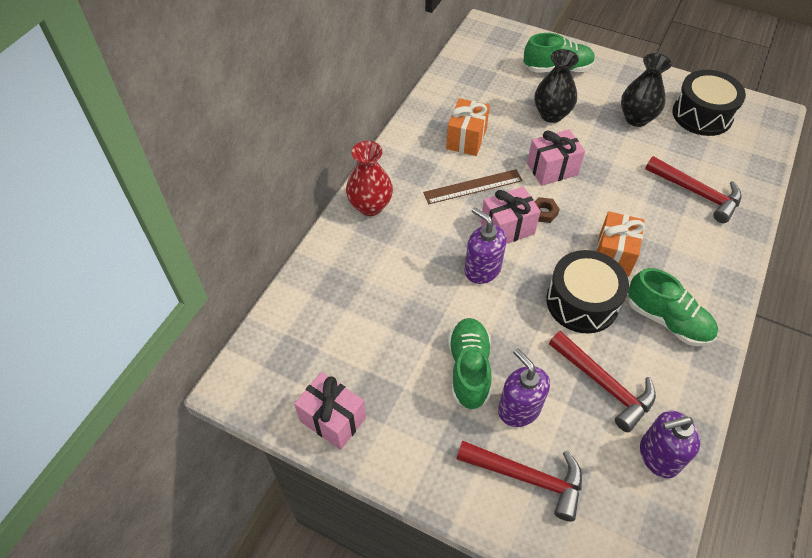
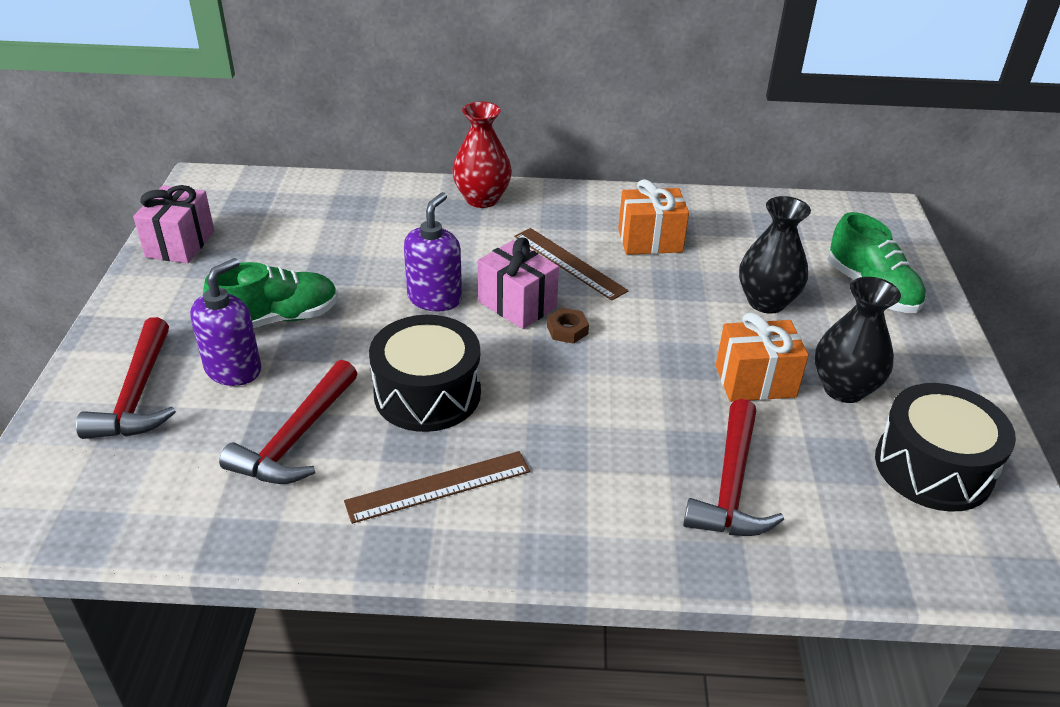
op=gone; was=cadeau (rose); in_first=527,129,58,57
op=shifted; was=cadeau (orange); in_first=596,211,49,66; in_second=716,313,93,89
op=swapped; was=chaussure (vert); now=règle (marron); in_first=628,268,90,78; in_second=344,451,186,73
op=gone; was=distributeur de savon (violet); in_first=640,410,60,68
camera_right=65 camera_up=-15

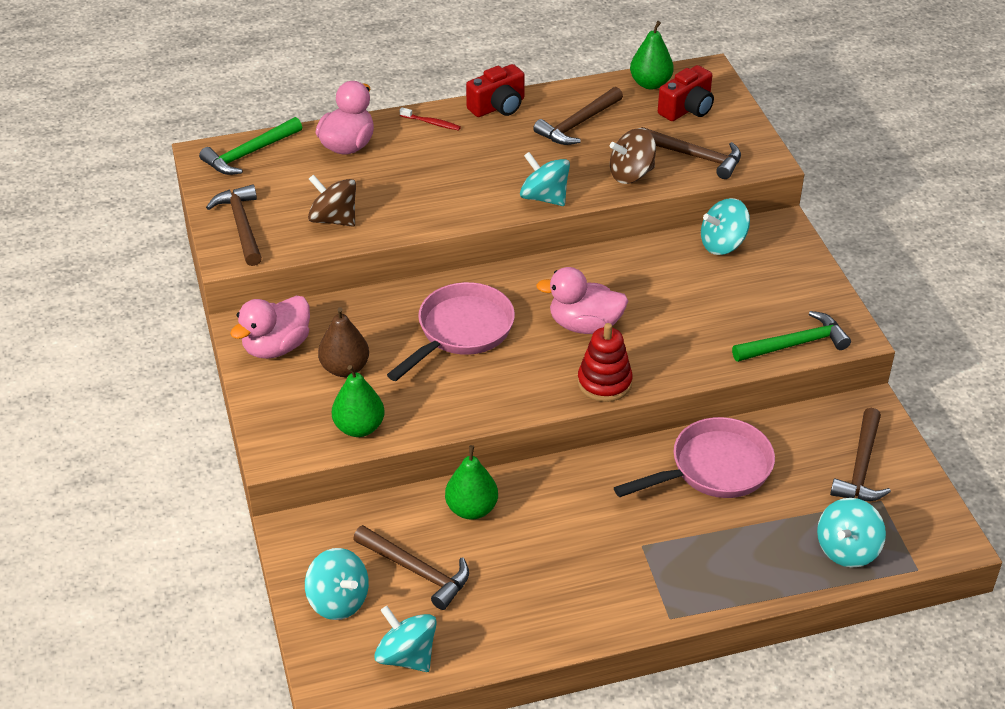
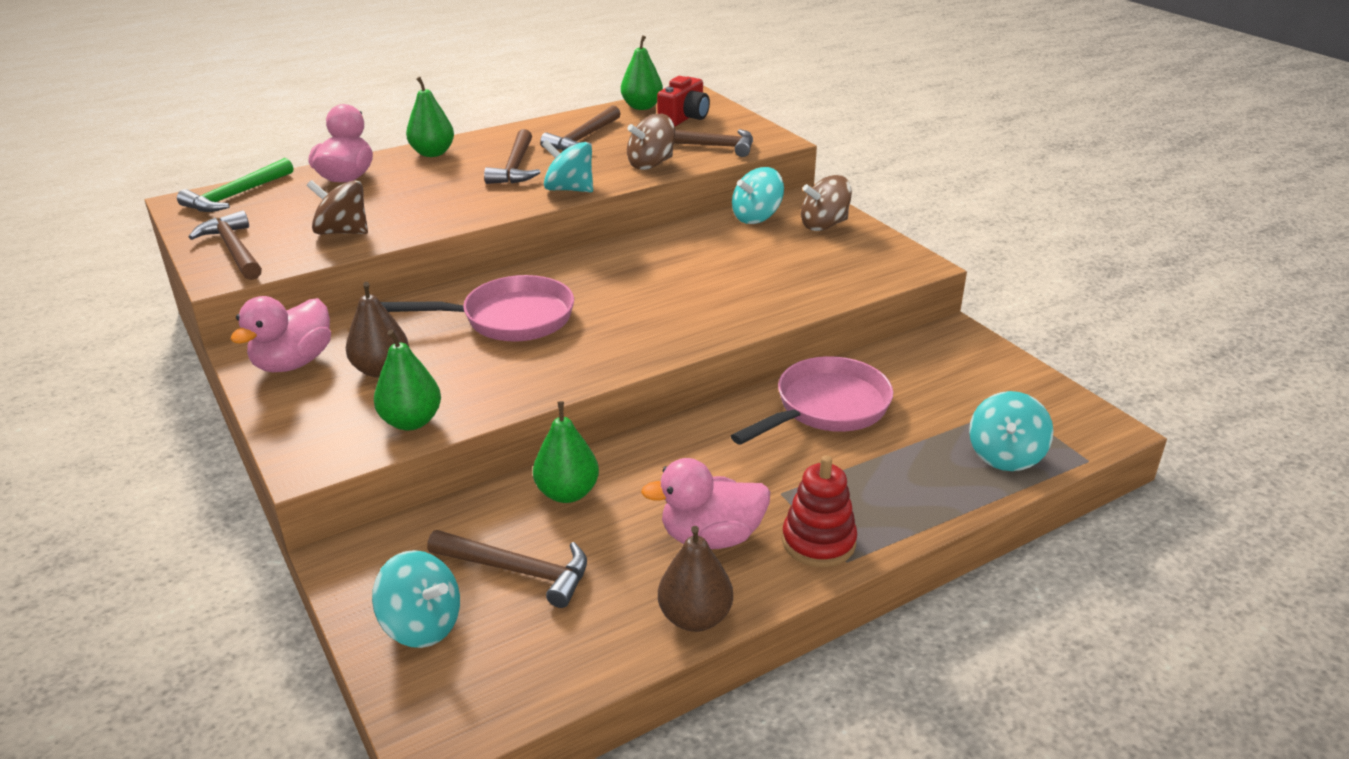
op=gone; was=appareil photo (rouge); in_first=466,64,59,53
op=swapped; was=brosse à dents (rouge); now=poire (vert); in_first=400,107,61,23; in_second=406,77,48,80
op=shifted; was=canard (rose); in_first=536,267,92,67; in_second=641,458,129,91
op=rotated; was=poêle (rose); in_first=387,282,128,99; in_second=381,275,193,67; clockwise=60
op=gone; was=marteau (vert); in_first=732,311,119,51
op=shifted; was=jouet à empiler (rouge); in_first=577,323,56,79; in_second=782,455,75,112
op=shifted; was=marteau (marron); in_first=830,408,61,93; in_second=484,129,56,55
op=gone; was=toupie (turquoise); in_first=374,606,63,66
op=new; now=toupie (marron); in_second=801,175,51,56
op=new; now=poire (marron); in_second=658,526,75,106
camera_right=-15 camera_up=-10

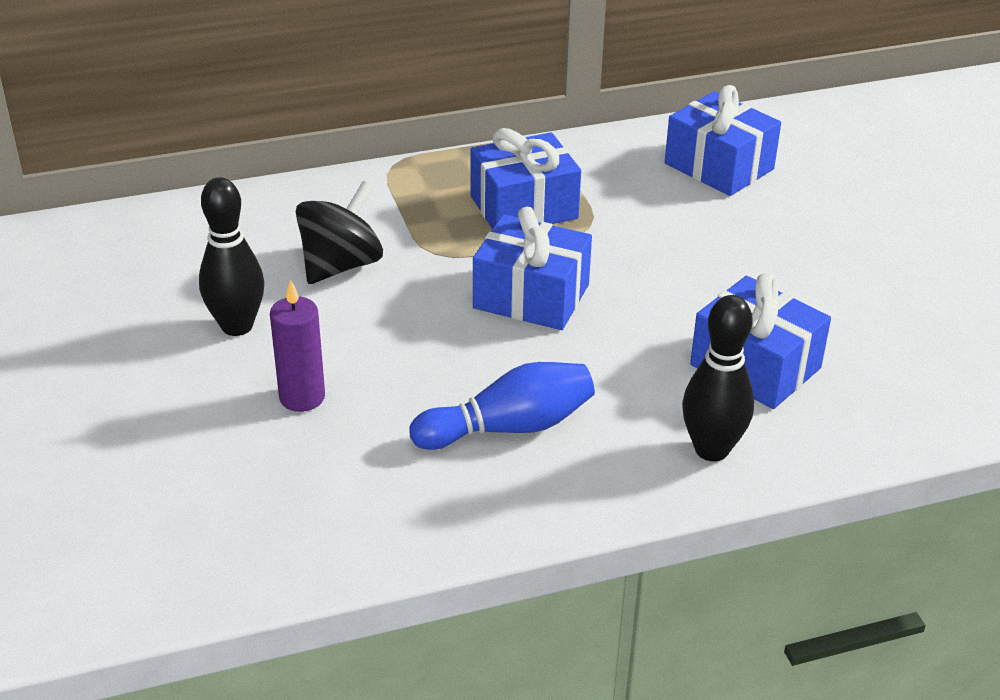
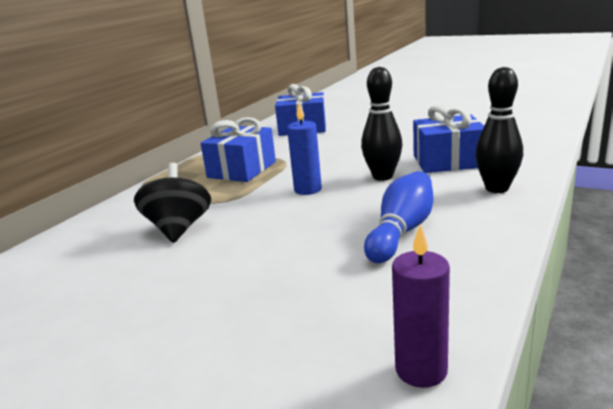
op=shifted; was=quille (noir); in_first=199,177,65,159; in_second=361,67,41,114
op=swapped; was=cadeau (bleu); now=bougie (bleu); in_first=473,207,119,123; in_second=287,103,35,92
op=shifted; was=bougie (violet); in_first=270,280,55,132; in_second=392,224,58,164
camera_right=-40 camera_up=-15

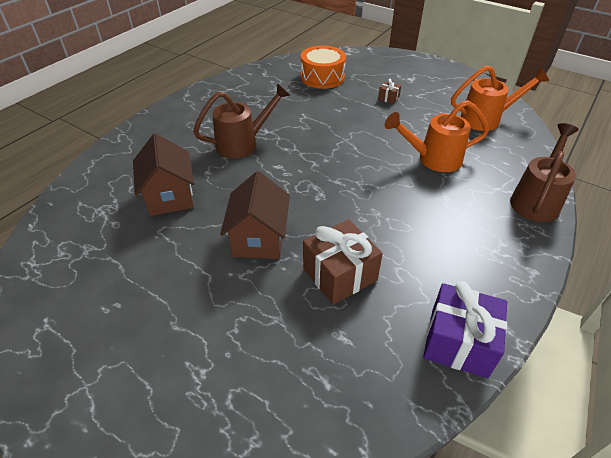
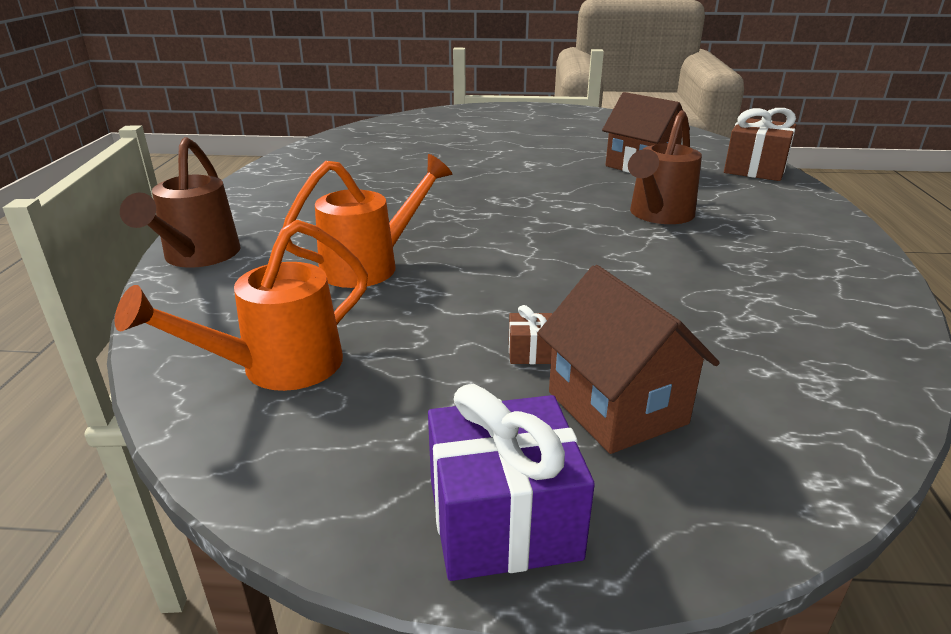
op=gone; was=tambour (orange); in_first=301,46,45,43
op=shifted; was=maison (marron); in_first=220,171,70,88; in_second=538,265,182,189
op=shifted; was=cadeau (marron); in_first=303,219,80,86; in_second=724,108,72,73
op=shifted; was=cadeau (violet); in_first=423,281,84,97; in_second=428,384,167,197
camera_right=150 camera_up=-15

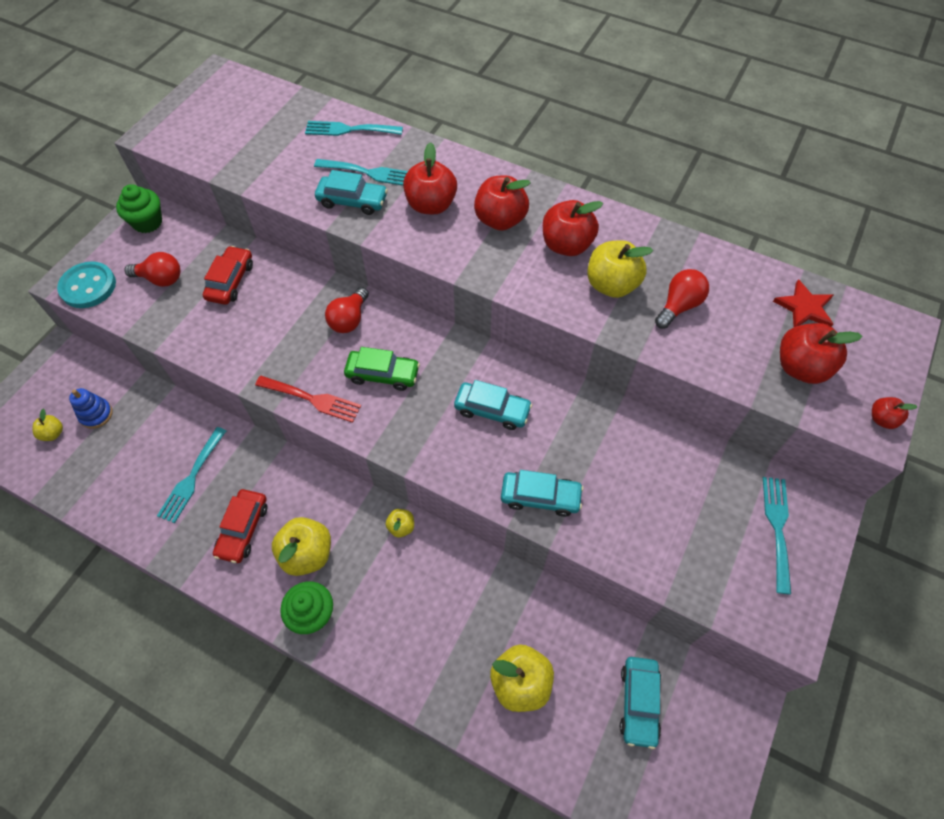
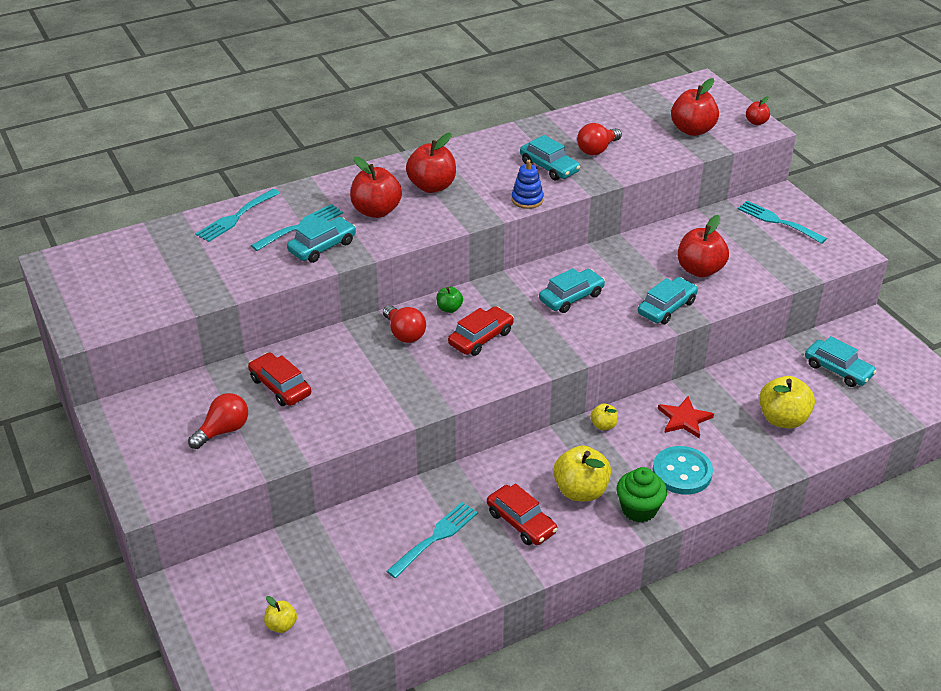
op=gone; was=muffin (vert); in_first=116,184,46,49
op=shifted; was=pomme (rouge); in_first=543,200,60,56; in_second=678,215,51,63
op=swapped; was=pomme (jaune); now=voiture (turquoise); in_first=587,240,66,58; in_second=520,135,60,46
op=shifted; was=bouton (turquoise); in_first=57,261,59,47; in_second=653,446,60,49
op=rotated; was=ampoule (rouge); in_first=655,269,54,60; in_second=577,123,45,32; clockwise=-120
op=shifted; was=étoile (rouge); in_first=773,279,60,48; in_second=658,396,56,43
op=repainted; was=voiture (vert); now=voiture (rouge); in_first=344,347,76,44; in_second=448,306,66,50
op=gone; was=fourchette (rouge); in_first=255,376,106,47
op=shifted; was=jouet à empiler (bleu); in_first=69,388,44,41; in_second=511,160,33,49
op=rotated; was=fourchette (turquoise); in_first=157,427,69,96; in_second=387,502,91,76; clockwise=-105
op=new; now=pomme (vert); in_second=436,287,27,26
camera_right=-55 camera_up=-20

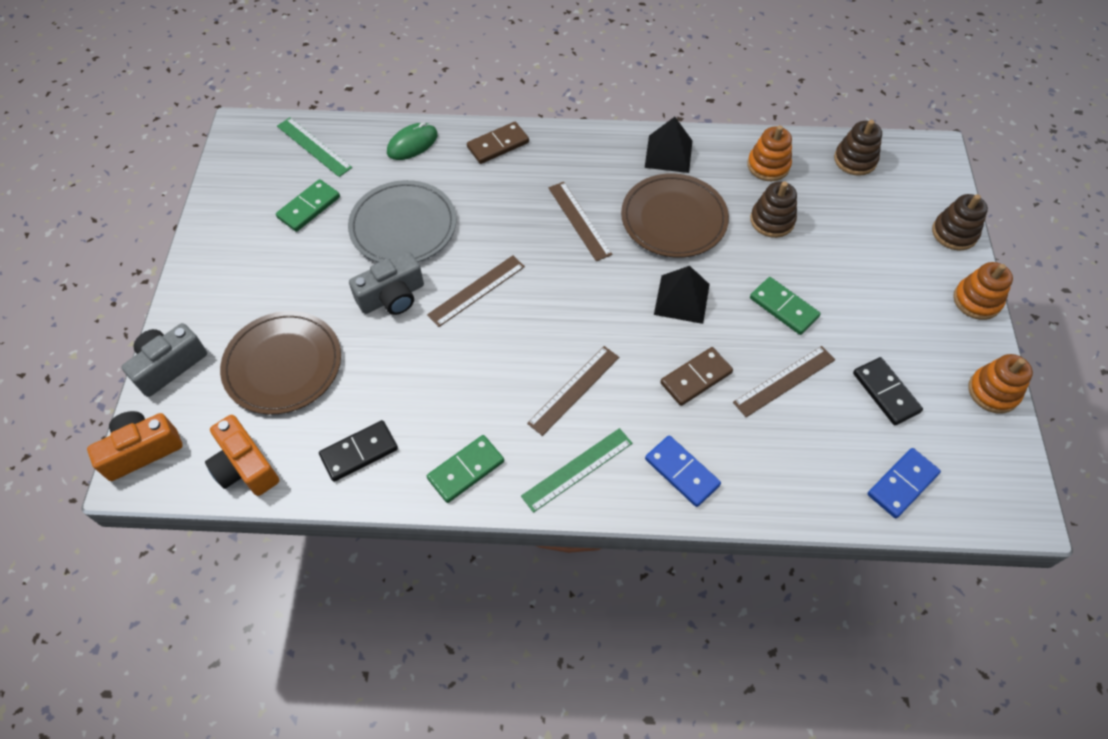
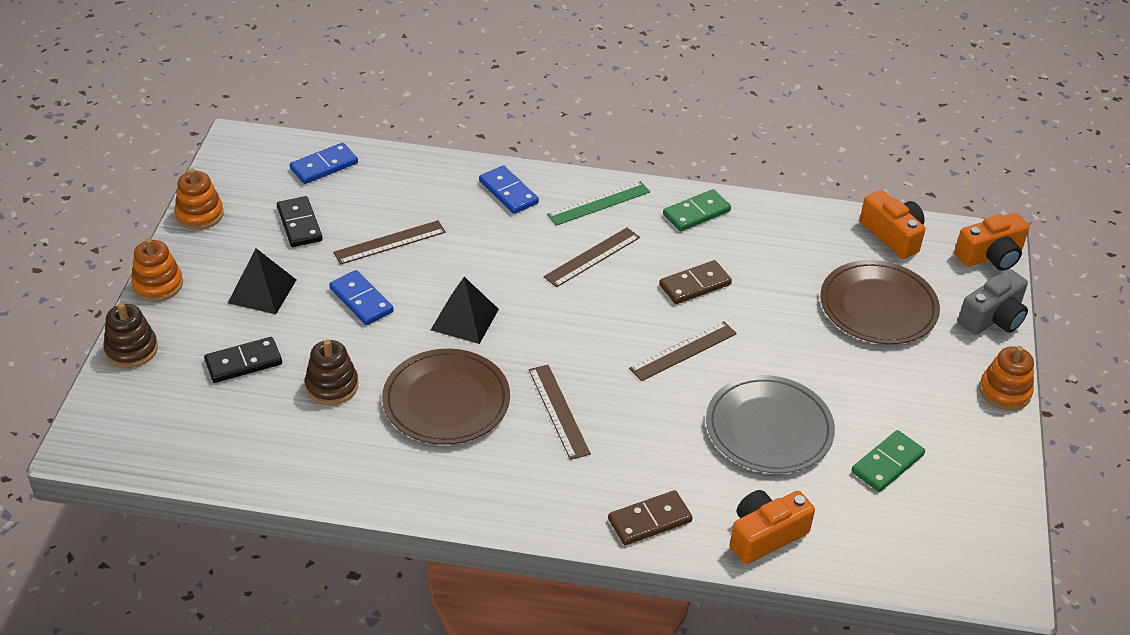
op=shifted; was=pyramide (noir); in_first=645,117,47,56; in_second=228,249,68,65
op=gone; was=règle (vert); in_first=277,118,75,59
op=gone; was=jouet à empiler (marron); in_first=834,120,48,56
op=swapped; was=souris (vert); now=appareil photo (orange); in_first=387,122,51,38; in_second=730,490,85,74
op=shifted; was=jouet à empiler (orange); in_first=747,125,45,56; in_second=979,346,55,64
op=gone; was=appareil photo (gris); in_first=349,252,75,63
op=repainted; was=domino (vert); now=domino (bleu); in_first=750,277,70,58; in_second=329,270,65,55
op=shifted; was=domino (marron); in_first=660,347,73,59; in_second=659,260,73,44
op=shifted; was=domino (noir); in_first=319,420,79,62; in_second=204,337,78,46
camera_right=-175 camera_up=-15

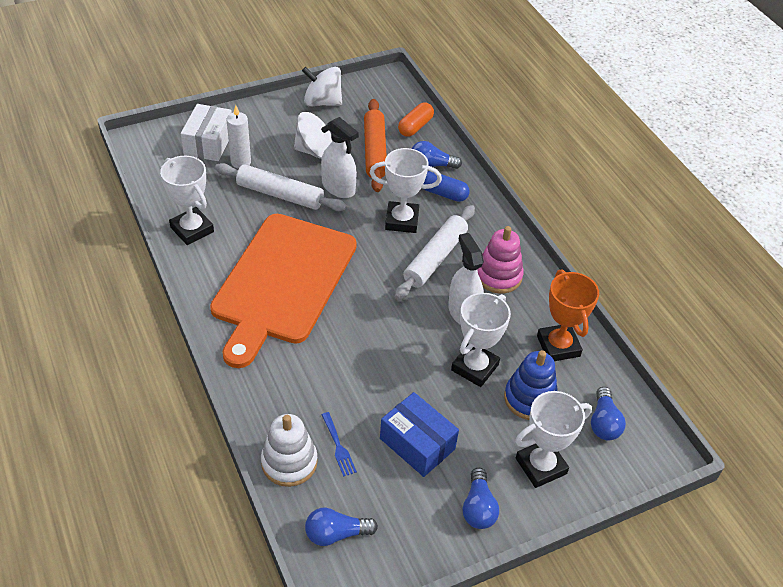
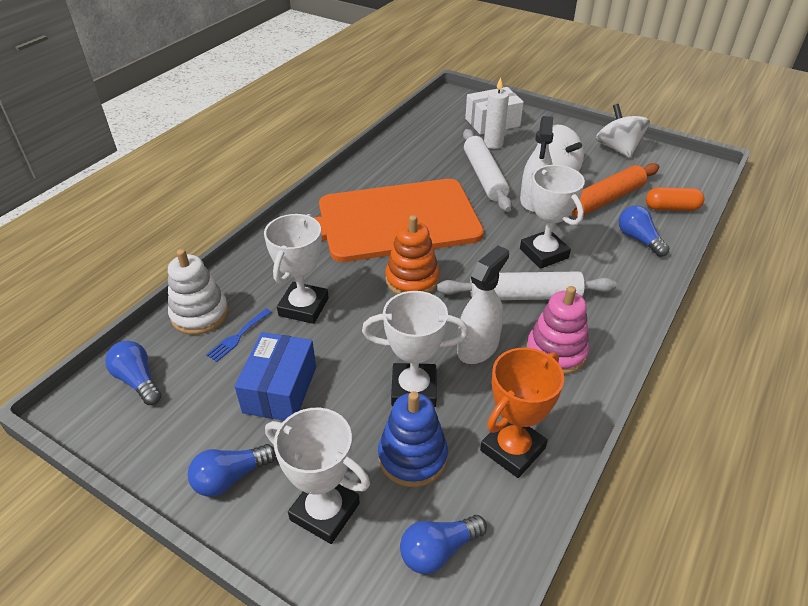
op=shifted; was=trophée (blanc); in_first=160,156,54,89; in_second=264,214,65,110
op=gone; was=gélule (bleu); in_first=424,171,46,31
op=new; now=jouet à empiler (orange); in_second=385,215,55,79
camera_right=60 camera_up=-5

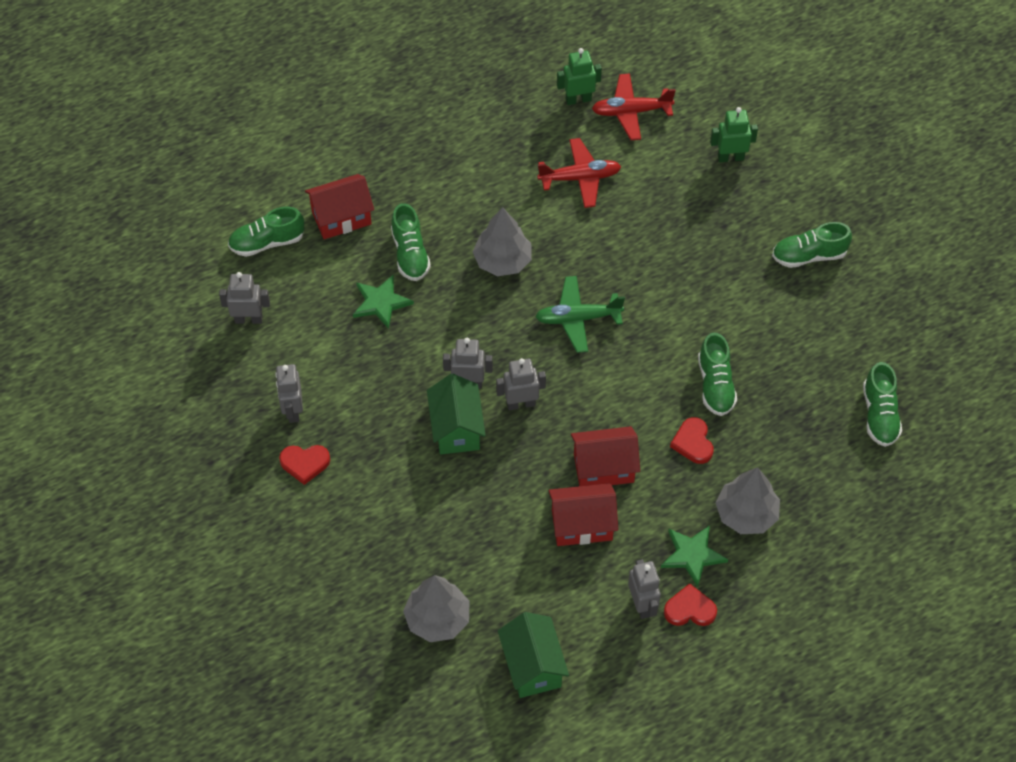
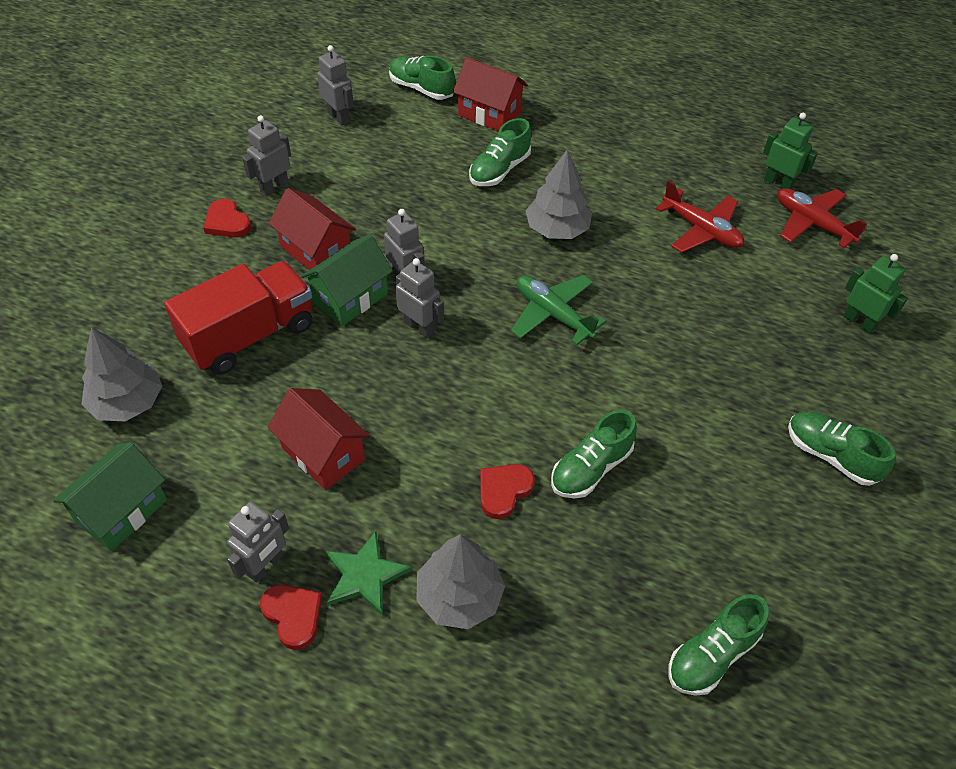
op=gone; was=étoile (vert); in_first=353,274,61,55
op=shifted; was=maison (rouge); in_first=571,426,69,60; in_second=269,188,87,82
op=new; now=camion (rouge); in_second=164,261,148,114
camera_right=50 camera_up=-5

